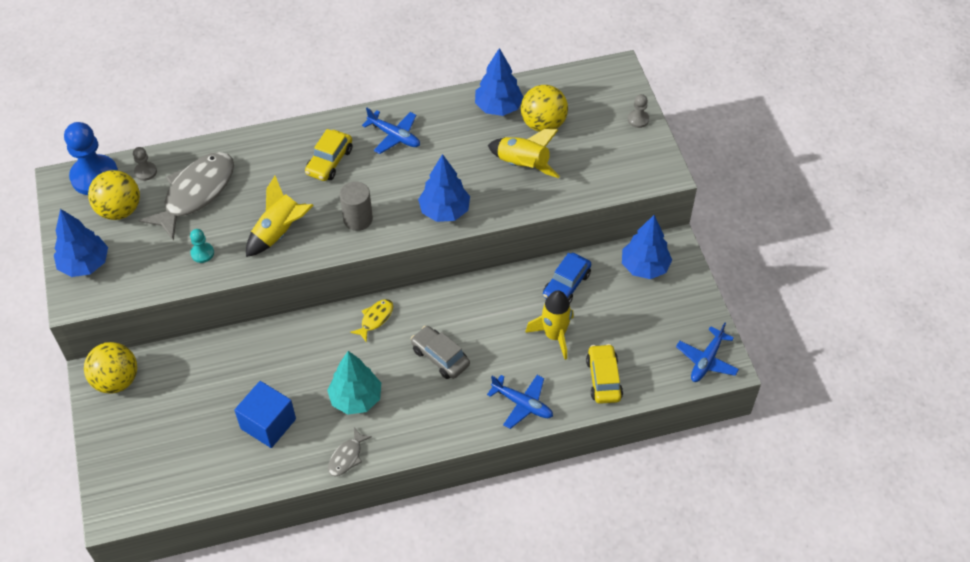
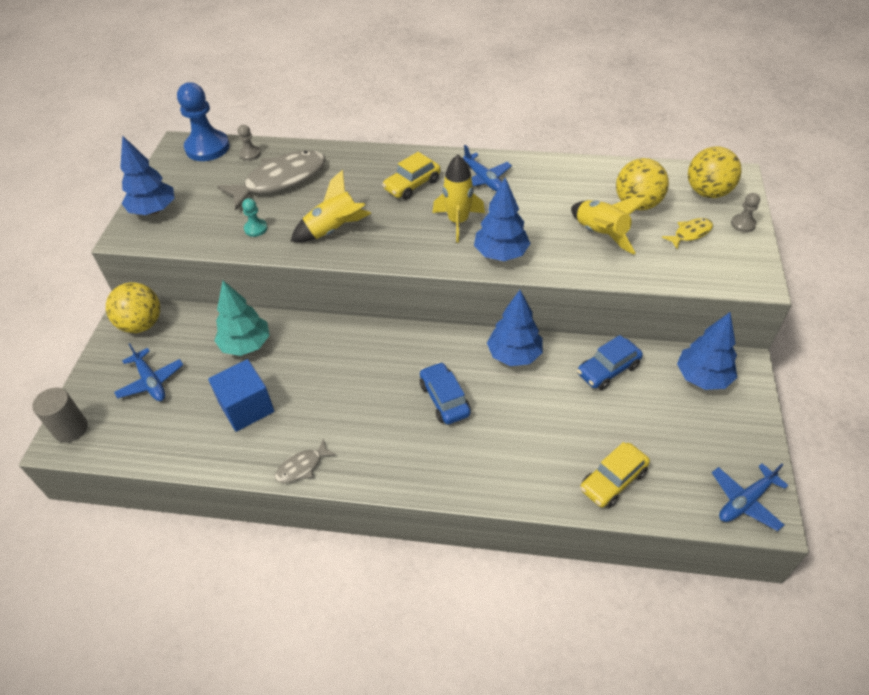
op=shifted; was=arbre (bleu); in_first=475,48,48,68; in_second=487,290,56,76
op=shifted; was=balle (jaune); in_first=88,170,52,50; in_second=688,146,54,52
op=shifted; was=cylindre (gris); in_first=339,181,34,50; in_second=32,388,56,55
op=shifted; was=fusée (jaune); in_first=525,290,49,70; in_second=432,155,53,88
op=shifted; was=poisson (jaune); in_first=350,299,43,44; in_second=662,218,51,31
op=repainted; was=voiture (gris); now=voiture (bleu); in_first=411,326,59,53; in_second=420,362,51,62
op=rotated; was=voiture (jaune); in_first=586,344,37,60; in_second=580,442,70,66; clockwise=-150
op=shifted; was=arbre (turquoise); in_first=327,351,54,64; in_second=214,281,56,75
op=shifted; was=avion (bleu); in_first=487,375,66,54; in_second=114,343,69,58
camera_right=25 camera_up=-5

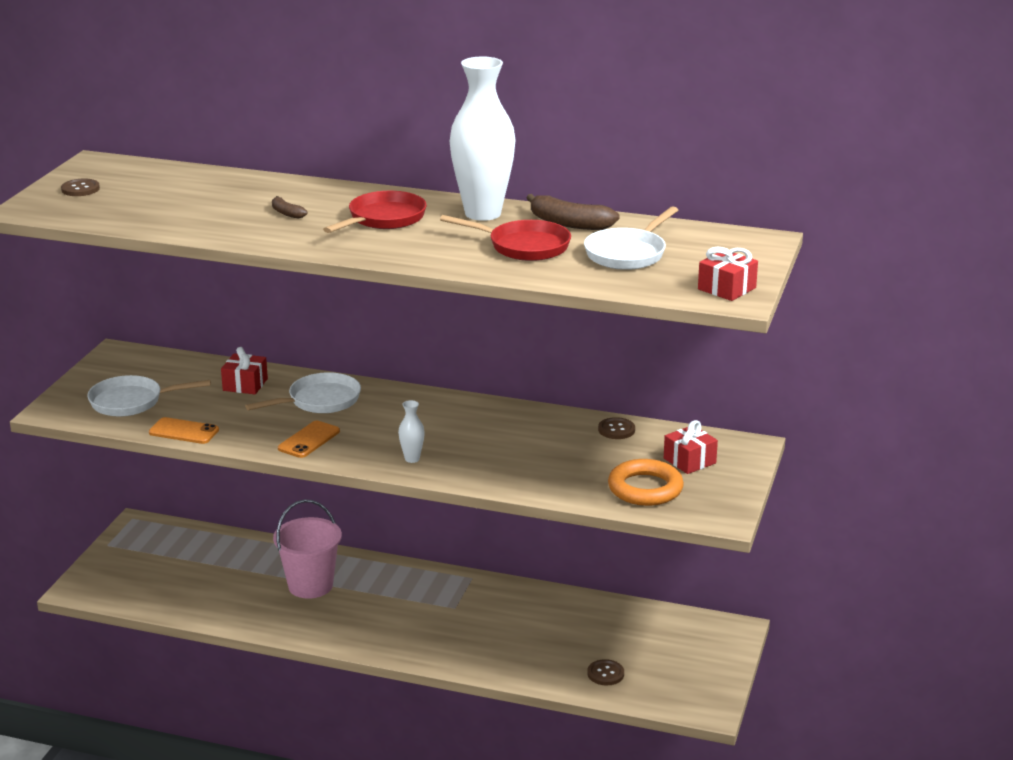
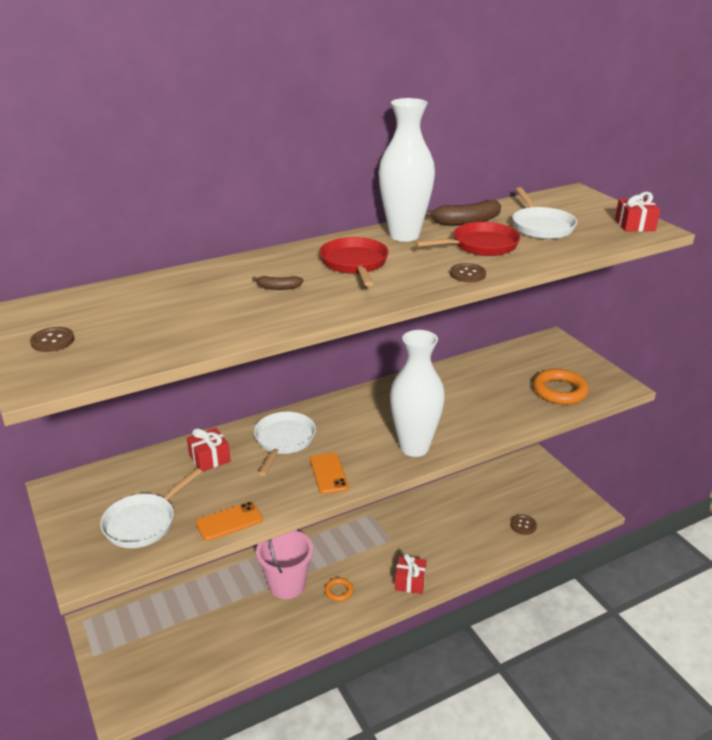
op=scaled; was=vase (blanc); in_first=398,400,27,63; in_second=390,330,55,127; ratio=2.45
op=shifted; was=bouton (marron); in_first=598,417,37,22; in_second=450,263,36,19
op=shifted; was=cadeau (rouge); in_first=664,420,54,54; in_second=395,553,32,41
op=new; now=anneau (orange); in_second=324,578,29,23
camera_right=-45 camera_up=5

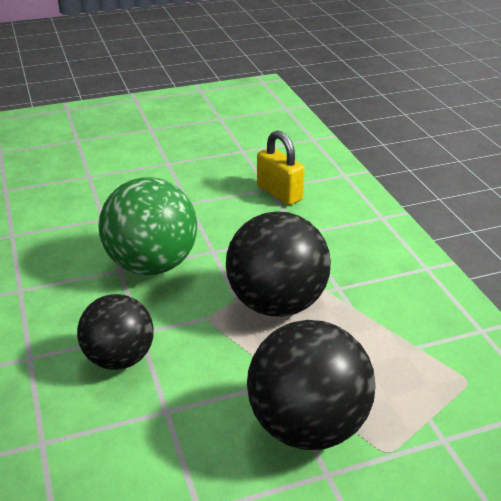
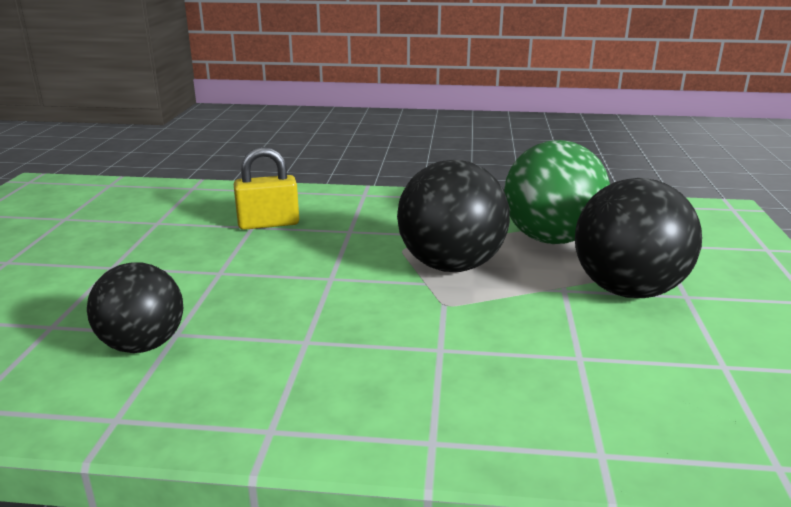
op=shifted; was=balle (vert); in_first=98,177,99,98; in_second=504,140,106,104
op=shifted; was=balle (noir); in_first=77,294,77,76; in_second=87,262,96,91
camera_right=-65 camera_up=-10

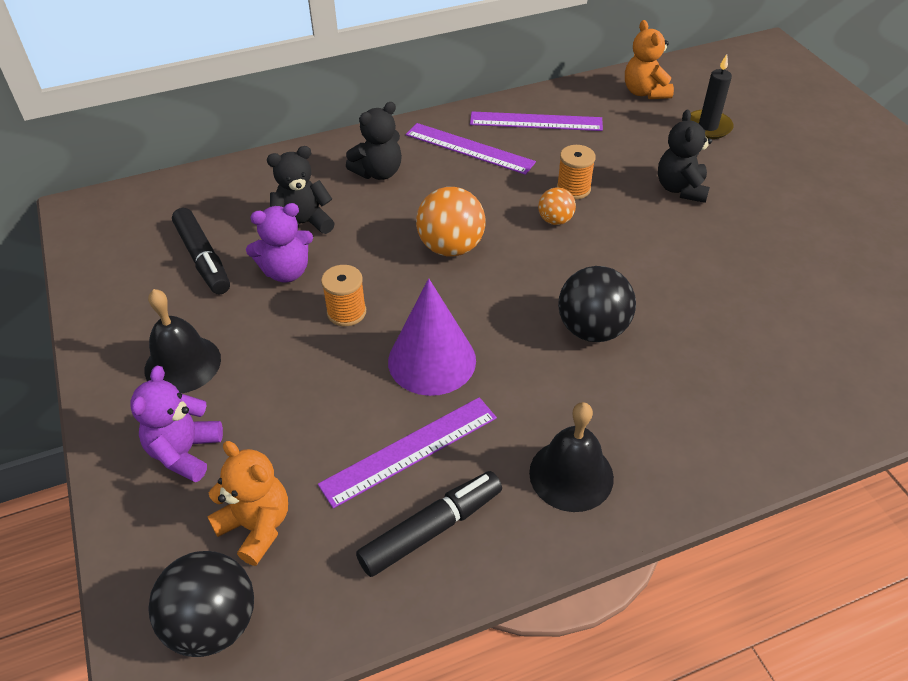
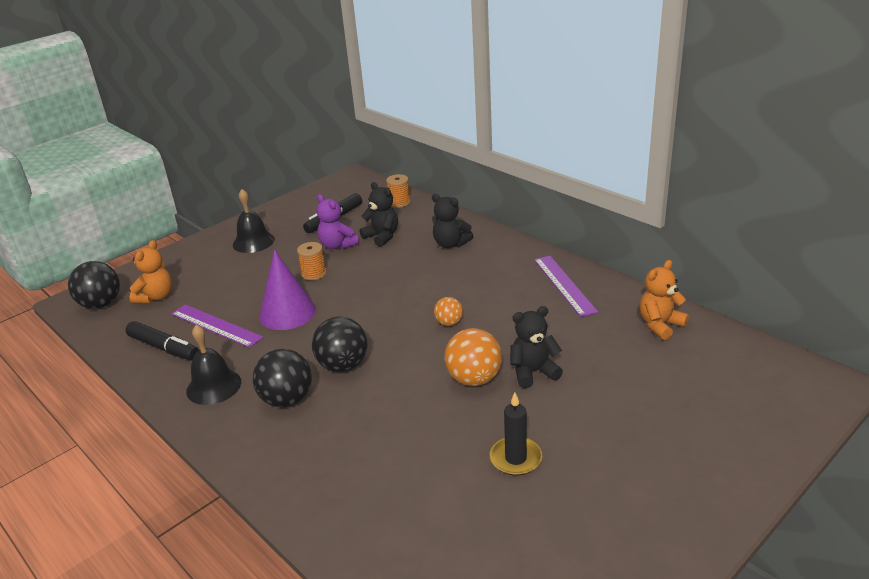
op=shifted; was=bougie (noir); in_first=690,54,44,85; in_second=490,392,52,84
op=gone; was=règle (violet); in_first=406,123,130,52
op=shifted; was=bobine (orange); in_first=557,145,39,54; in_second=386,174,24,34
op=shifted; was=balle (orange); in_first=416,187,69,69; in_second=444,328,58,58
op=gone; was=ours en peluche (violet); in_first=131,366,92,116
op=new; now=balle (noir); in_second=253,349,59,58
camera_right=70 camera_up=-15

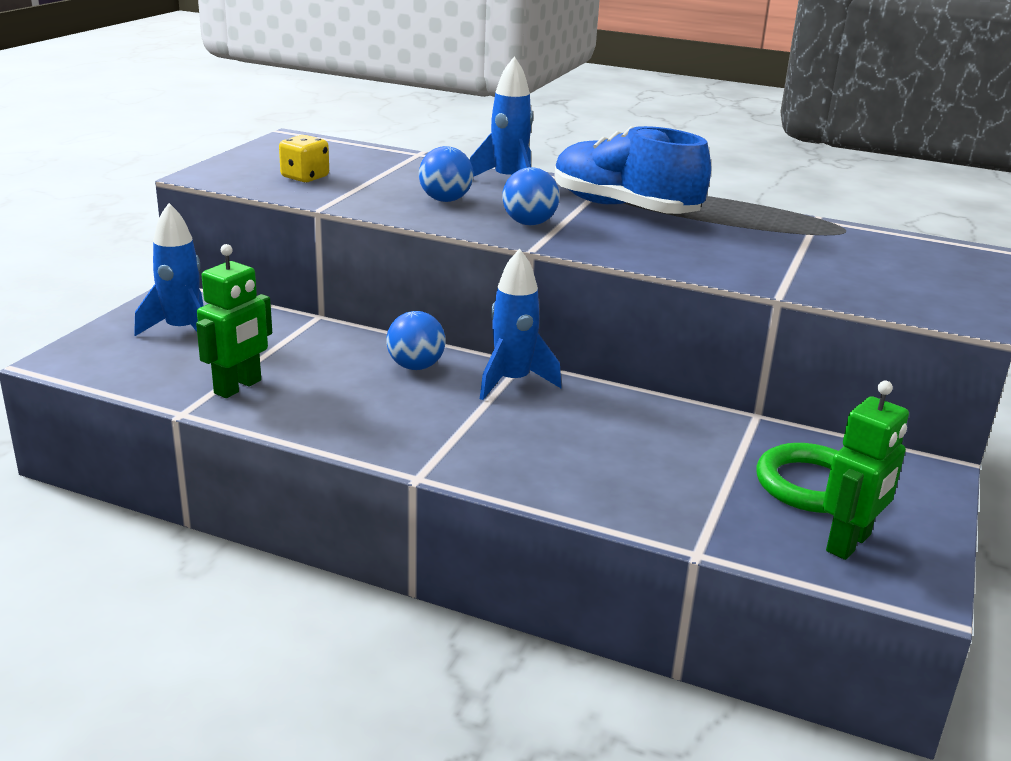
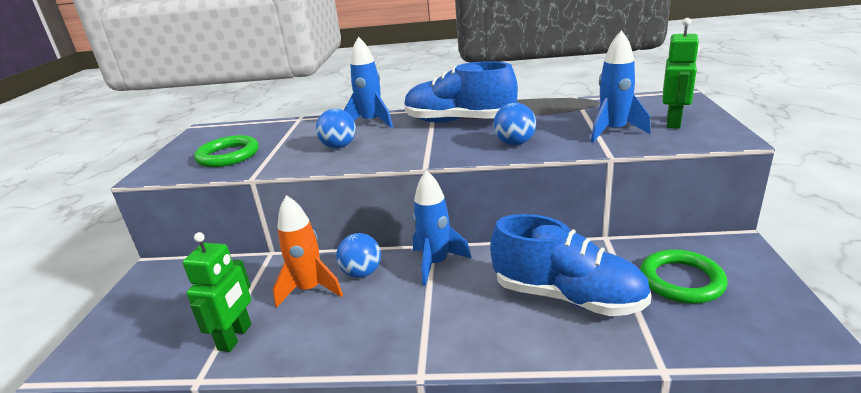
op=swapped; was=dé (jaune); now=anneau (vert); in_first=279,135,50,48; in_second=194,135,65,32
op=shifted; was=balle (bleu); in_first=502,167,58,58; in_second=493,103,43,42
op=shifted; was=fusée (bleu); in_first=134,203,70,133; in_second=591,30,59,112
op=shifted; was=robot (vert); in_first=822,381,87,179; in_second=662,18,38,111
op=new; now=fusée (orange); in_second=273,195,70,113
op=new; now=chaussure (bleu); in_second=490,214,162,102
camera_right=-15 camera_up=0

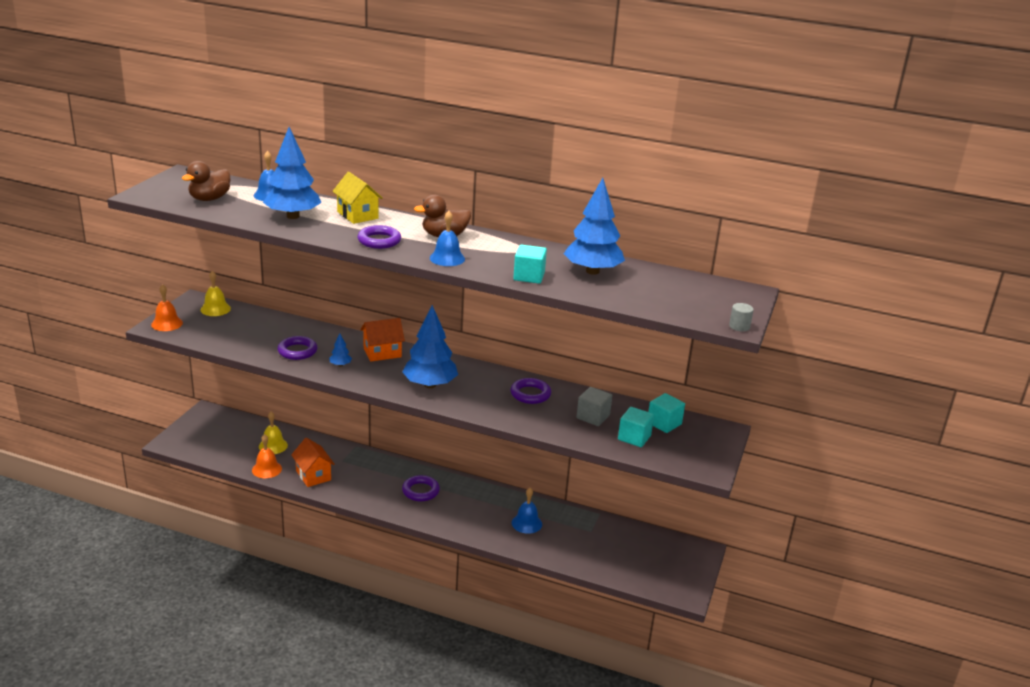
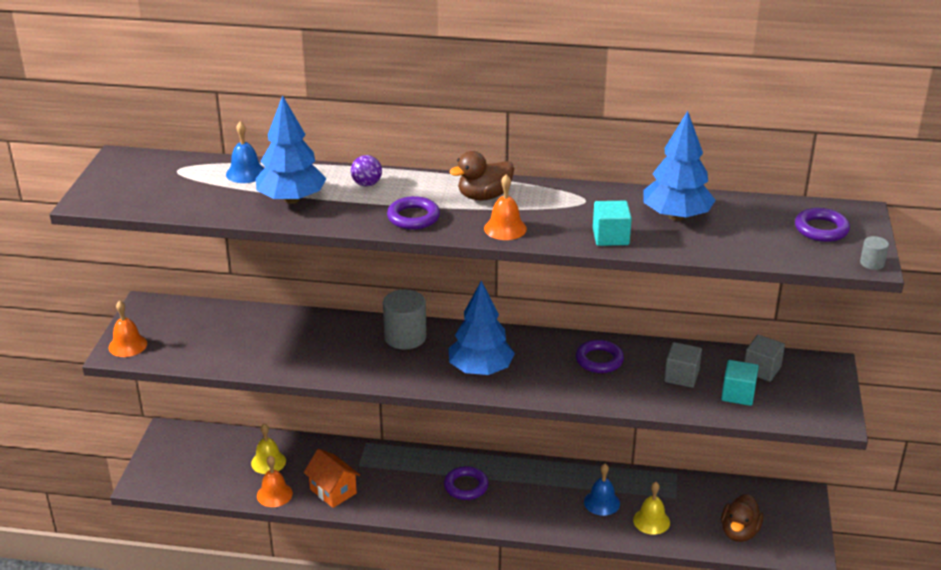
op=shifted; was=canard (marron); in_first=182,161,48,40; in_second=721,494,42,48
op=swapped; was=maison (jaune); now=balle (violet); in_first=332,172,51,52; in_second=351,155,31,32
op=repainted; was=cloche (bleu); now=cloche (orange); in_first=430,211,35,55; in_second=484,174,43,66
op=shifted; was=cloche (jaune); in_first=200,271,31,45; in_second=633,482,37,53
op=swapped; was=maison (orange); now=cylindre (gris); in_first=361,318,44,44; in_second=383,289,44,60
op=gone; was=arbre (bleu); in_first=329,334,23,32
op=shifted; was=anneau (violet); in_first=278,336,39,24; in_second=795,208,55,34
op=repainted; was=cube (turquoise); now=cube (gris); in_first=648,393,37,40; in_second=744,335,41,47
camera_right=-10 camera_up=5

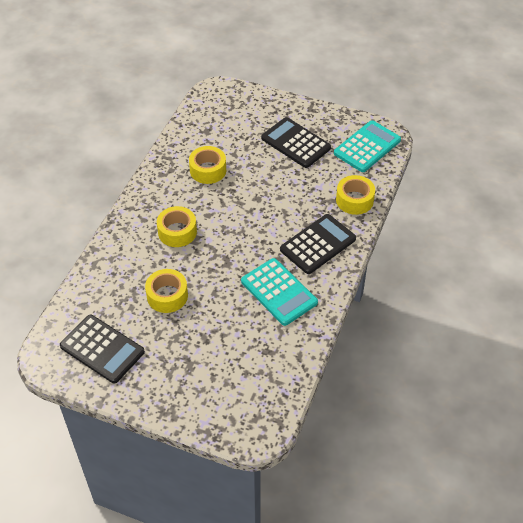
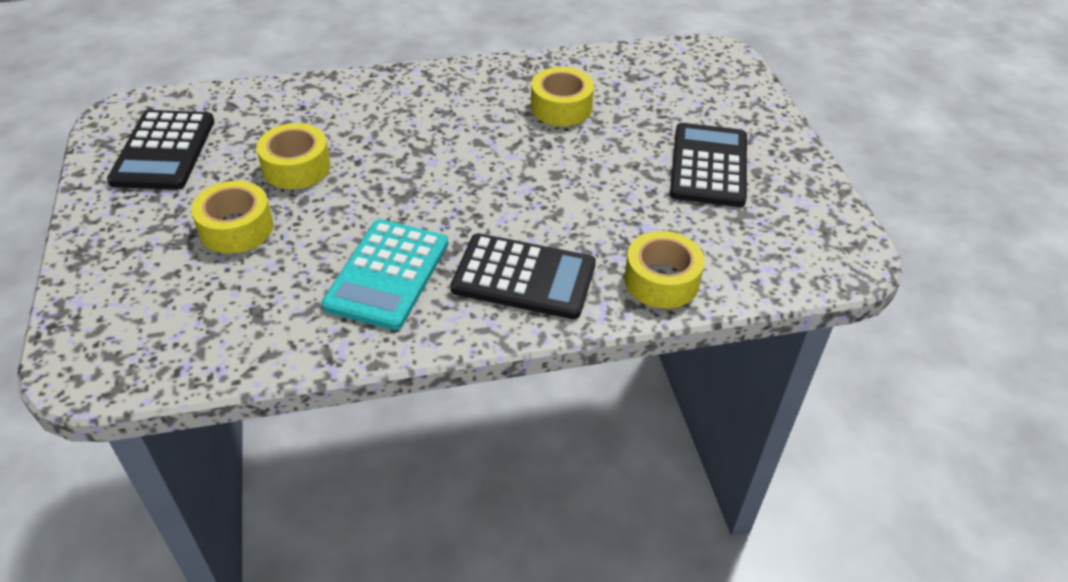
op=gone; was=calculatrice (turquoise); in_first=334,120,67,52
op=shifted; was=ruban adhésif (jaune); in_first=157,206,40,41; in_second=191,181,82,73
camera_right=55 camera_up=-5

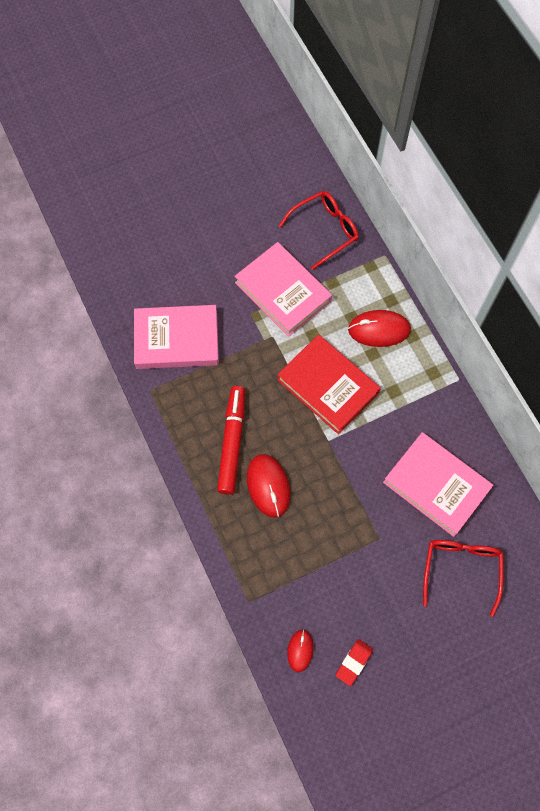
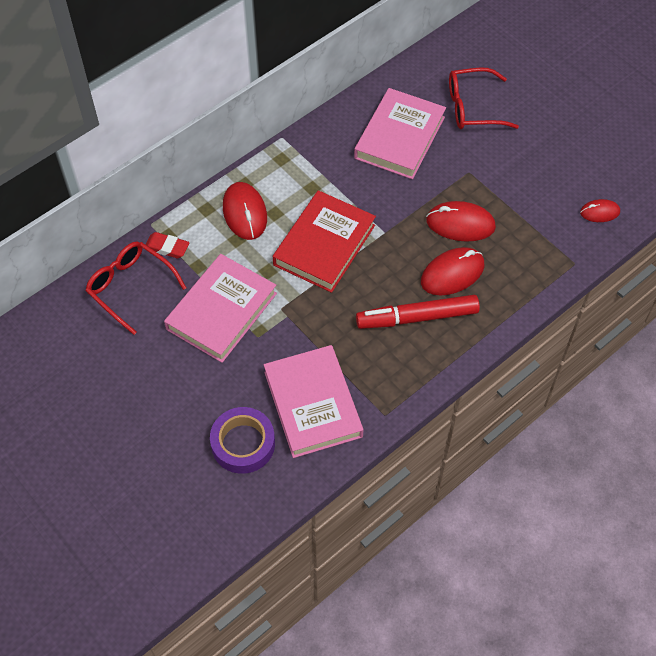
op=shifted; was=gomme (rouge); in_first=336,639,37,47; in_second=145,232,45,26
op=new; now=souris (rouge); in_second=426,201,70,41
op=new; now=ruban adhésif (violet); in_second=210,407,65,67
camera_right=-105 camera_up=-10

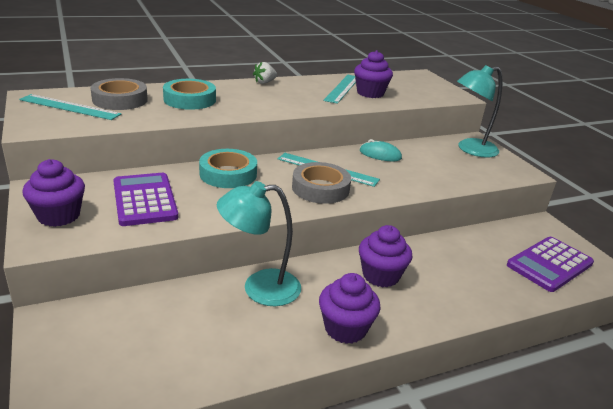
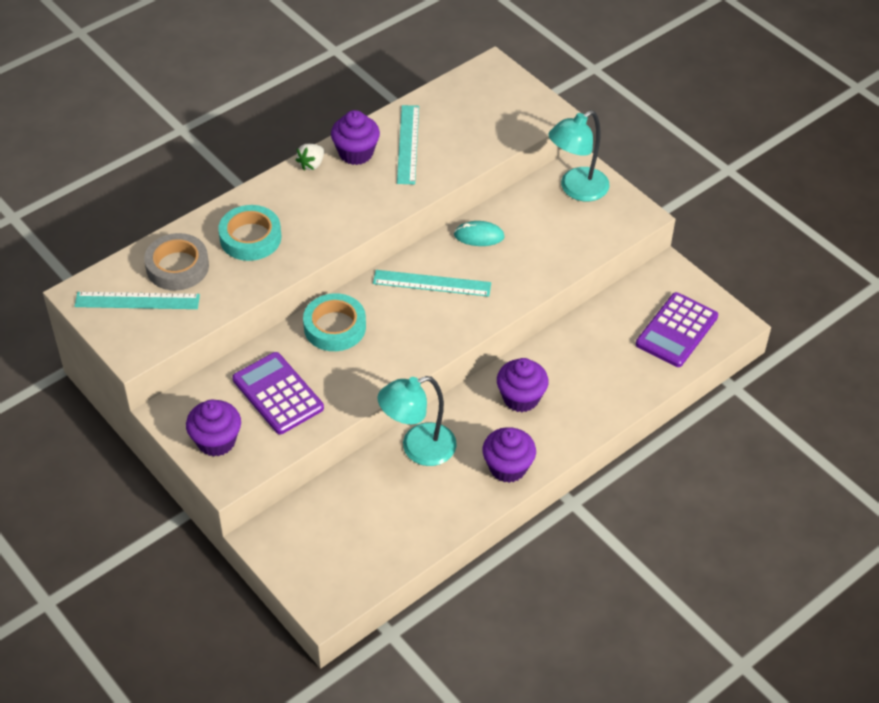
op=shifted; was=muffin (violet); in_first=354,50,39,48; in_second=331,110,49,55
op=gone; was=ruban adhésif (gris); in_first=292,162,59,42
camera_right=-15 camera_up=20

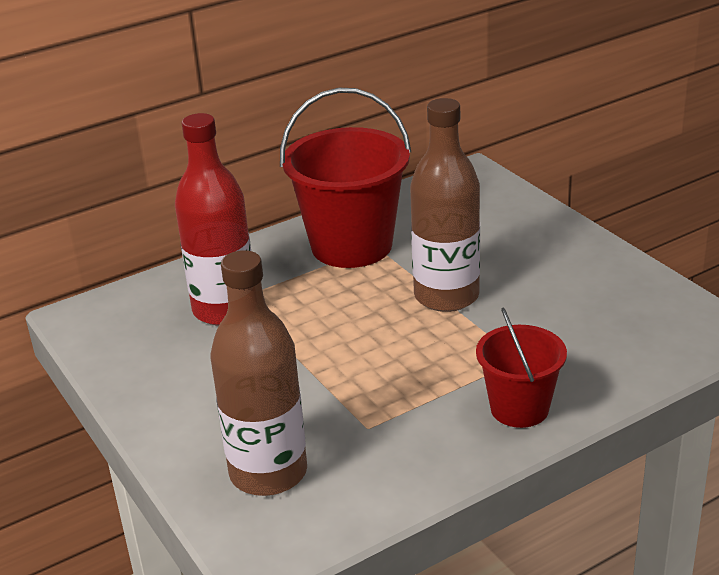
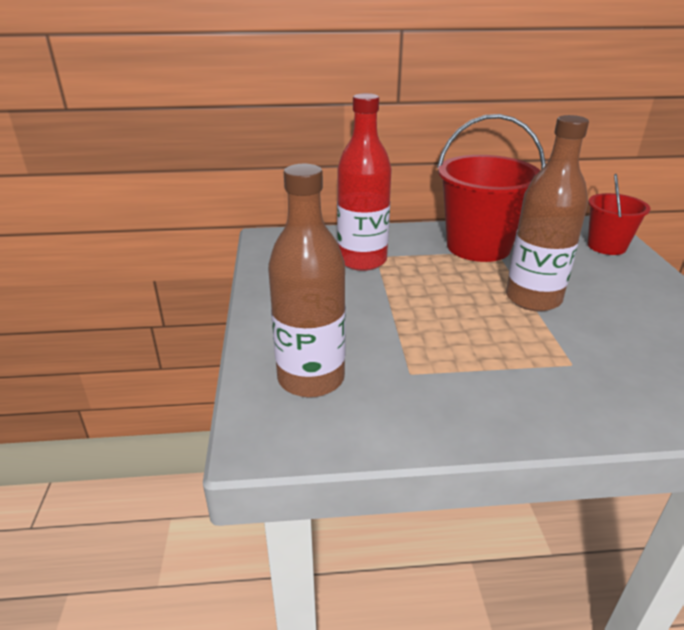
op=shifted; was=seau (rouge); in_first=476,308,91,120; in_second=588,174,62,81
camera_right=25 camera_up=0

